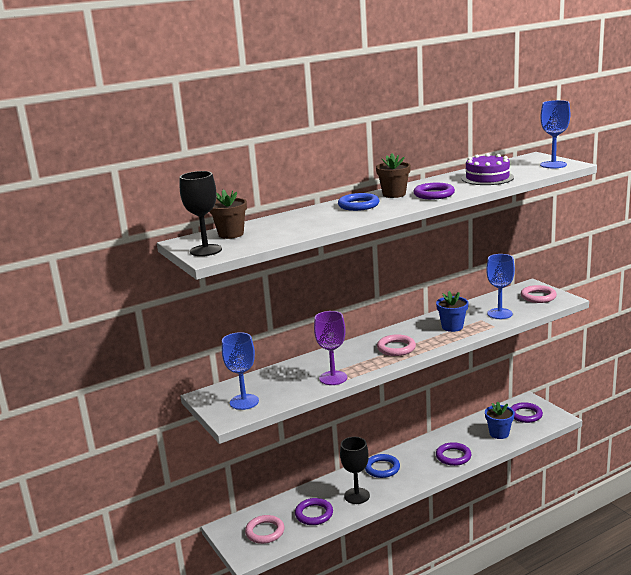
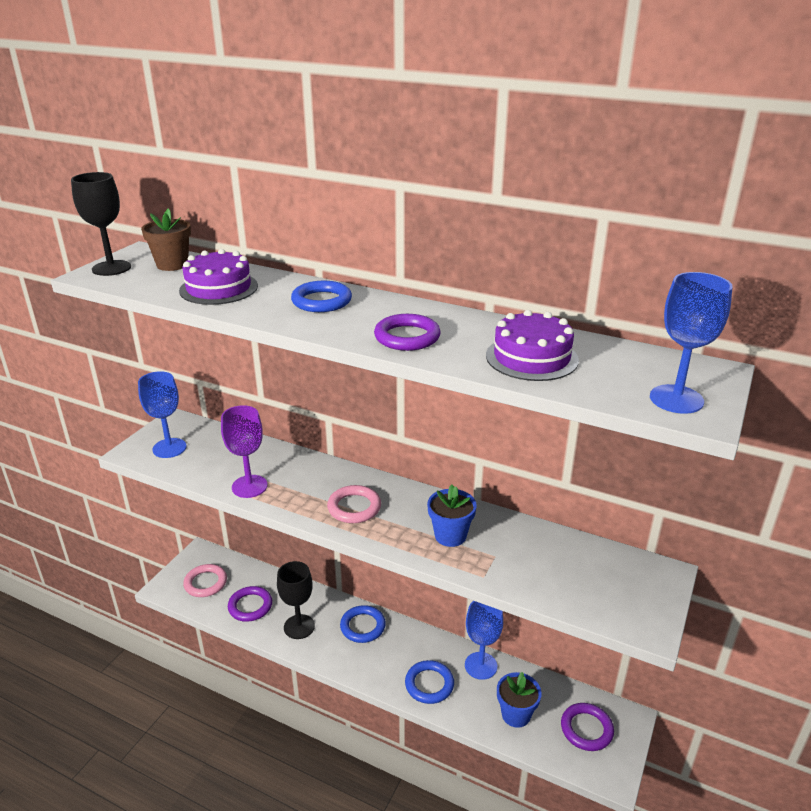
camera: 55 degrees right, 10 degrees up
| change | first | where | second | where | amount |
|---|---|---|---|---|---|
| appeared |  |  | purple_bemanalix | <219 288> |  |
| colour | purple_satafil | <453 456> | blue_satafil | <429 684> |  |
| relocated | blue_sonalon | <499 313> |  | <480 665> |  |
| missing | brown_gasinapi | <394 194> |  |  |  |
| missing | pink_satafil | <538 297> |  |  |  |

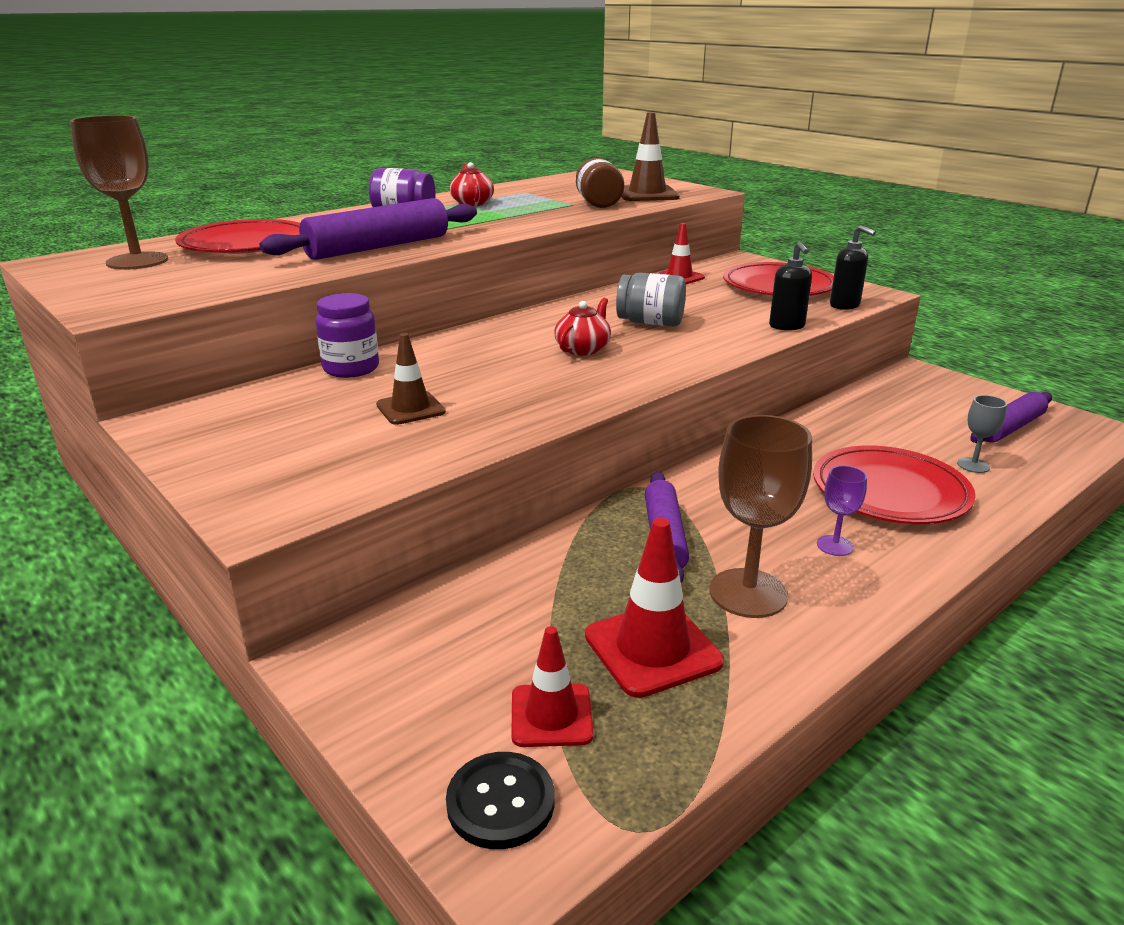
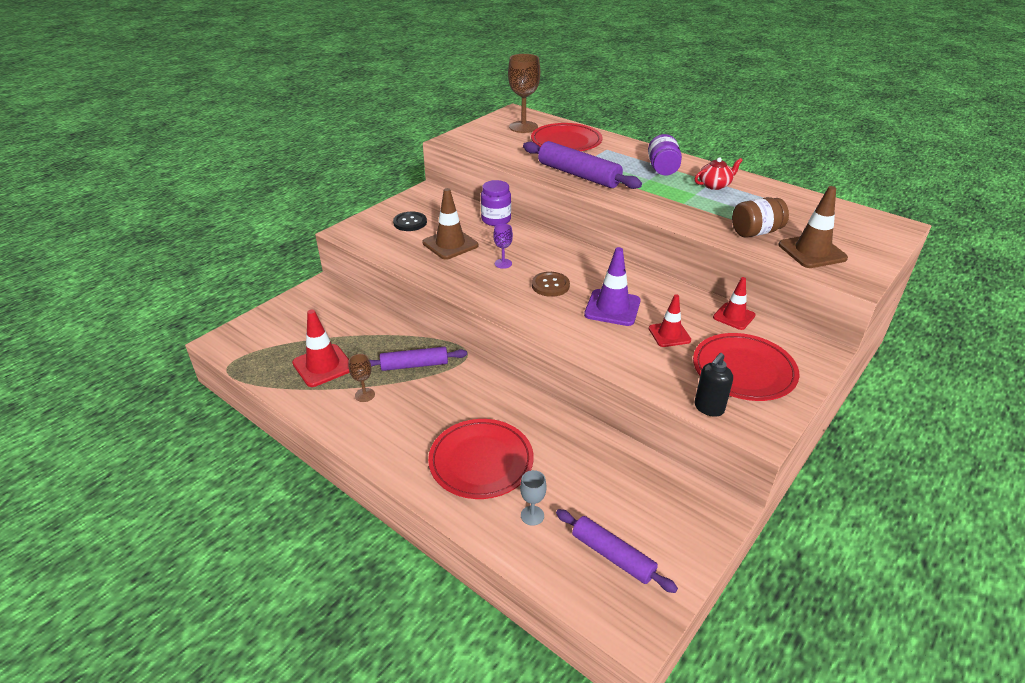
camera: 80 degrees right, 10 degrees up
| change | first | where | second | where | amount |
|---|---|---|---|---|---|
| size | brown_sonalon | <748 593> |  | <365 395> | x0.50 |
| relocated | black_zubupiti | <500 802> |  | <410 222> |  |
| size | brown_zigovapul | <410 408> |  | <450 244> | x1.52 |
| relocated | purple_sonalon | <835 545> |  | <503 263> |  |
| exchanged | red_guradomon | <583 349> | brown_zubupiti | <550 285> |  |
| exchanged | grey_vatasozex | <650 323> | purple_zigovapul | <612 308> |  |
| relocated | red_zigovapul | <551 715> |  | <669 334> |  |
| missing | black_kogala | <787 326> |  |  |  |

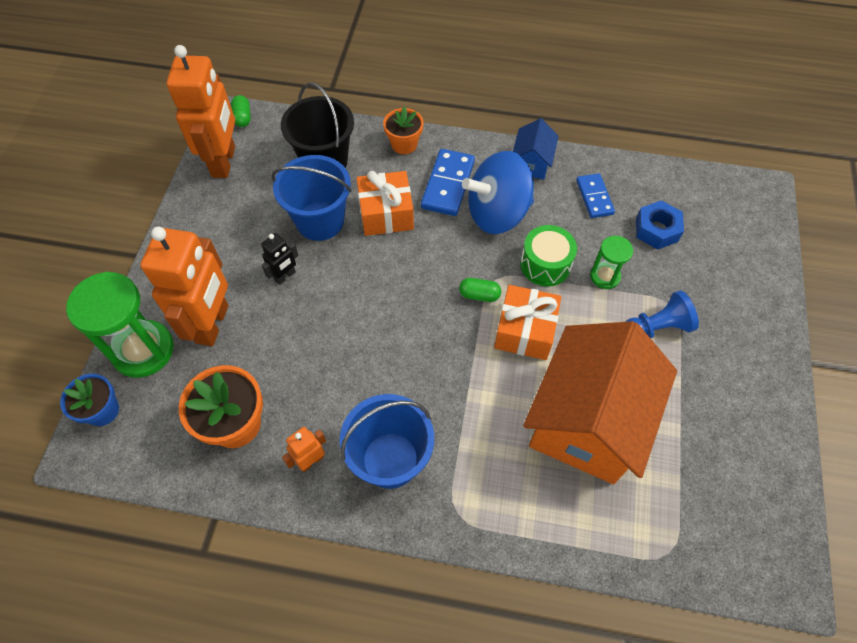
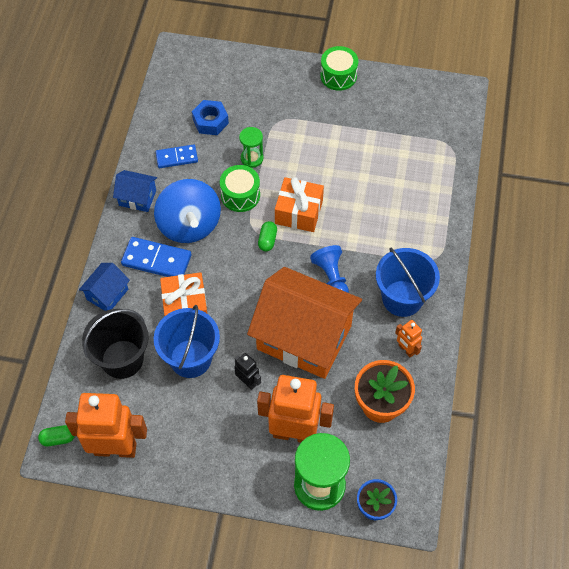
camera: 90 degrees left, 0 degrees up
| change | first | where | second | where | amount |
|---|---|---|---|---|---|
| exchanged | orange_gasinapi | <404 144> | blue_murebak | <107 294> |  |
| relocated | orange_murebak | <587 421> |  | <304 337> |  |
| relocated | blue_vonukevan | <656 328> |  | <331 277> |  |
| appeared |  |  | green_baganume | <338 76> |  |

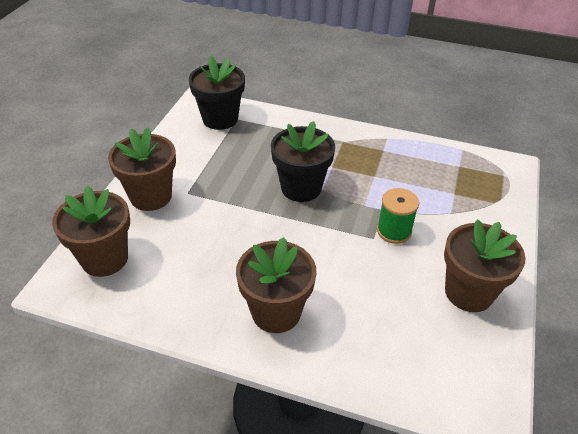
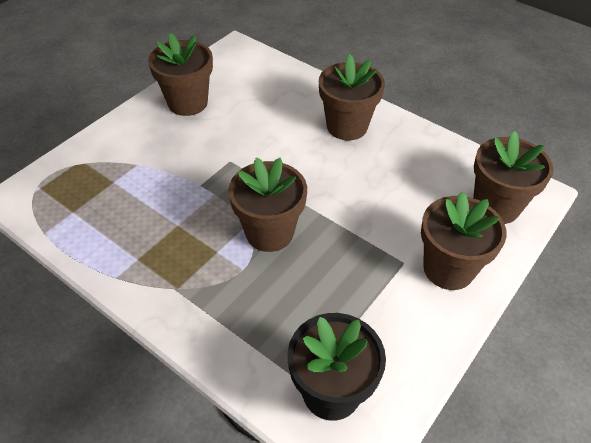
camera: 160 degrees left, 5 degrees up
| change | first | where | second | where | amount |
|---|---|---|---|---|---|
| colour | black_gasinapi | <301 188> | brown_gasinapi | <269 232> |  |
| missing | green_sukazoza | <394 231> |  |  |  |

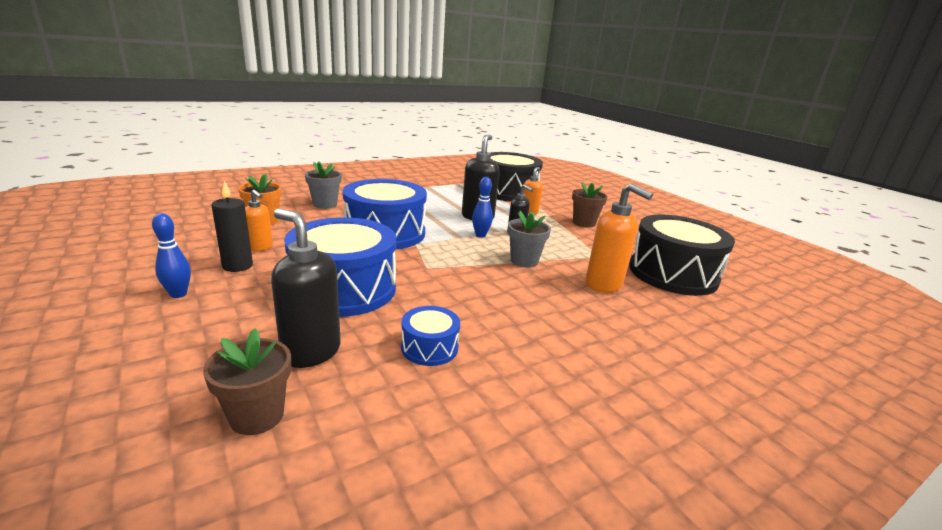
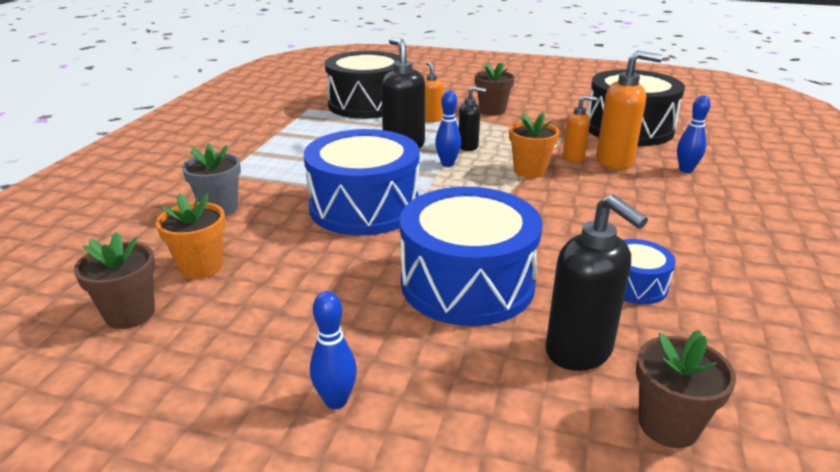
camera: 40 degrees left, 5 degrees up
| change | first | where | second | where | amount |
|---|---|---|---|---|---|
| appeared |  |  | brown_gasinapi | <130 314> |  |
| colour | grey_gasinapi | <524 261> | orange_gasinapi | <530 171> |  |
| spun | black_kogala | <311 352> |  | <579 352> | 120 degrees counterclockwise |
| relocated | orange_kogala | <260 247> |  | <573 157> |  |
| appeared |  |  | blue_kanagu | <686 170> |  |
| missing | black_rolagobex | <237 266> |  |  |  |

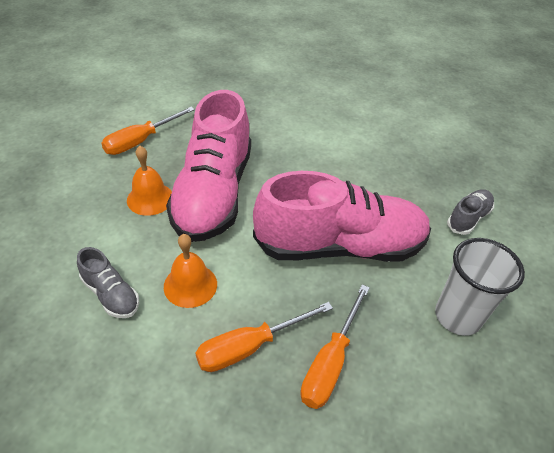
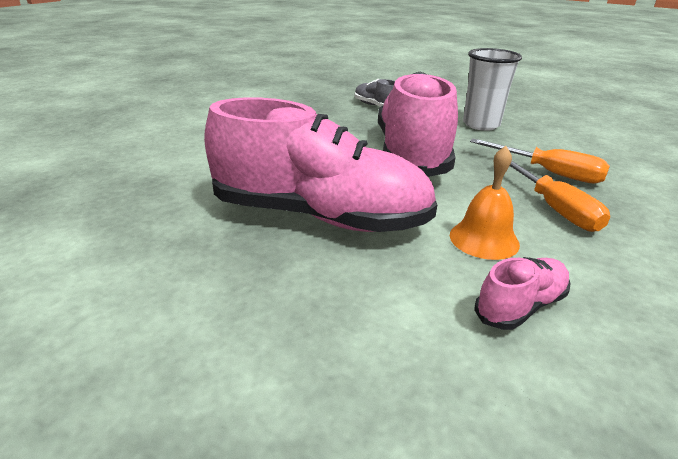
camera: 80 degrees left, 15 degrees down
| change | first | where | second | where | amount |
|---|---|---|---|---|---|
| colour | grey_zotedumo | <111 294> | pink_zotedumo | <520 306> |  |
| missing | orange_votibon | <141 141> |  |  |  |
| missing | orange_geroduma | <150 198> |  |  |  |

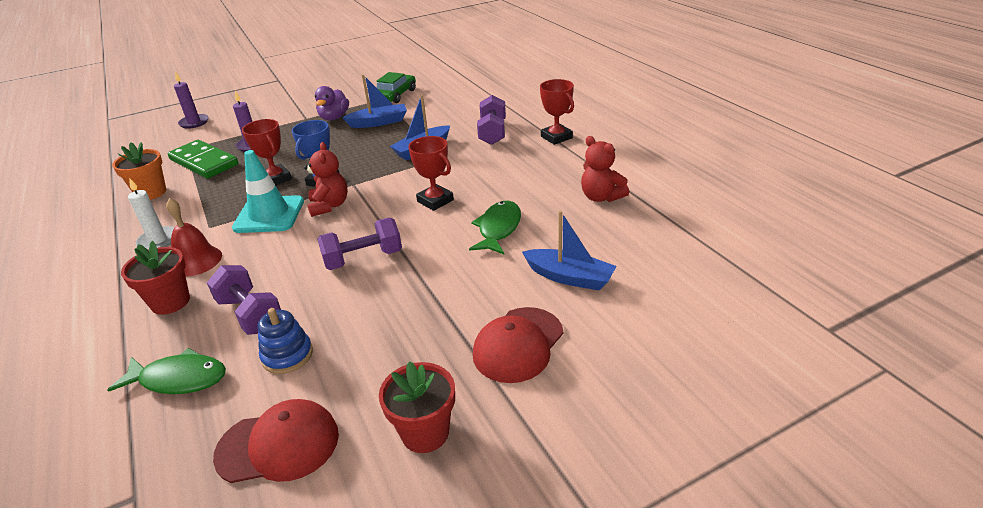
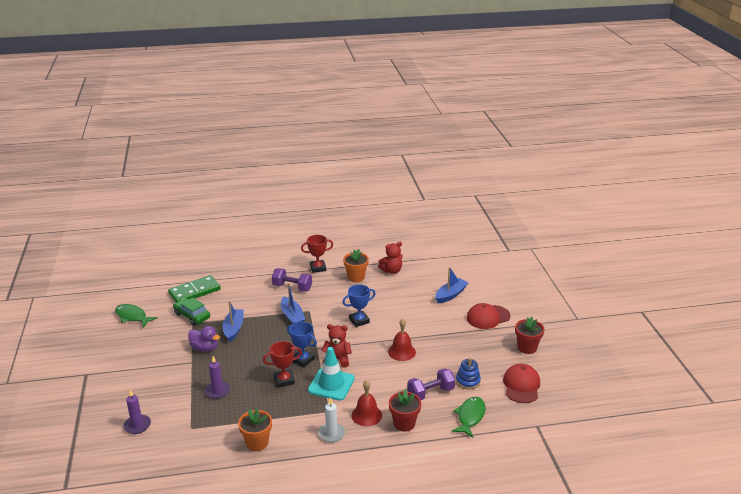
camera: 75 degrees left, 5 degrees down
| change | first | where | second | where | amount |
|---|---|---|---|---|---|
| relocated | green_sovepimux | <498 228> |  | <132 316> |  |
| relocated | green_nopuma | <204 162> |  | <194 292> |  |
| colour | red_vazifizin | <435 201> | blue_vazifizin | <359 321> |  |
| appeared |  |  | orange_gasinapi | <356 277> |  |
| exchanged | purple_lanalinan | <363 259> | red_geroduma | <401 352> |  |
| spun | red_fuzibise | <518 344> |  | <488 317> | 105 degrees clockwise |

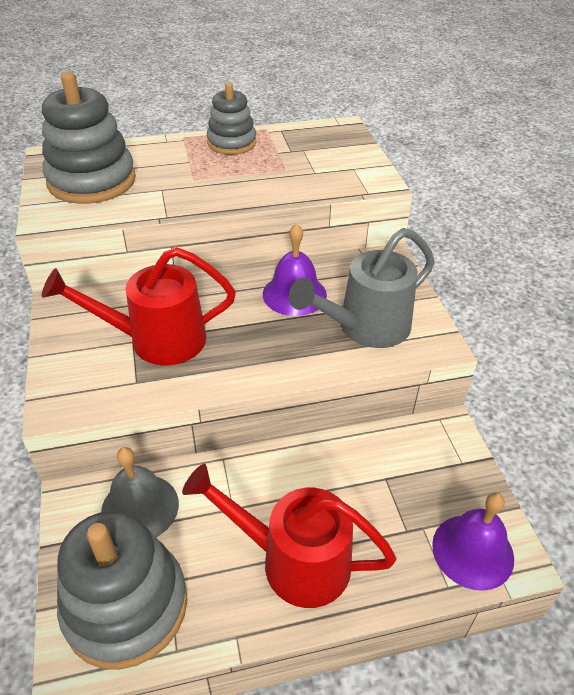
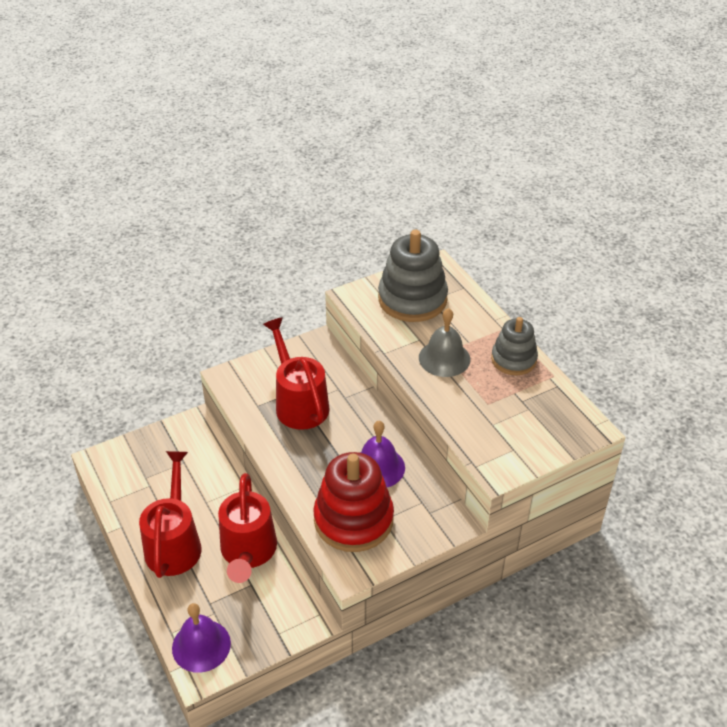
camera: 75 degrees right, 0 degrees up
| change | first | where | second | where | amount |
|---|---|---|---|---|---|
| appeared |  |  | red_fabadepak | <248 553> |  |
| exchanged | grey_fabadepak | <365 328> | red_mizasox | <353 519> |  |
| relocated | grey_geroduma | <140 507> |  | <444 358> |  |
| missing | grey_mizasox | <126 606> |  |  |  |

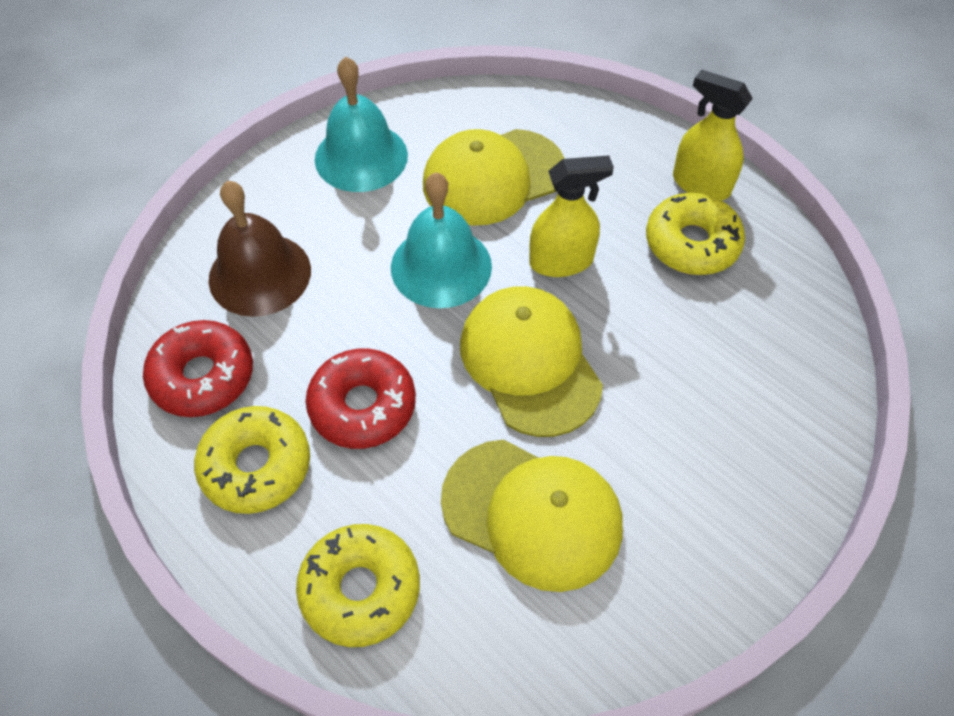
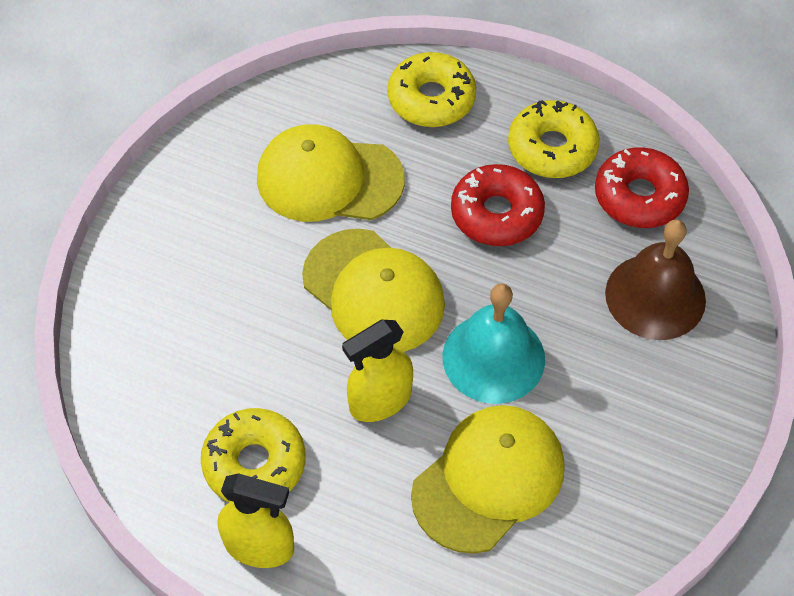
camera: 160 degrees right, 0 degrees up
| change | first | where | second | where | amount |
|---|---|---|---|---|---|
| missing | turquoise_geroduma | <361 157> |  |  |  |

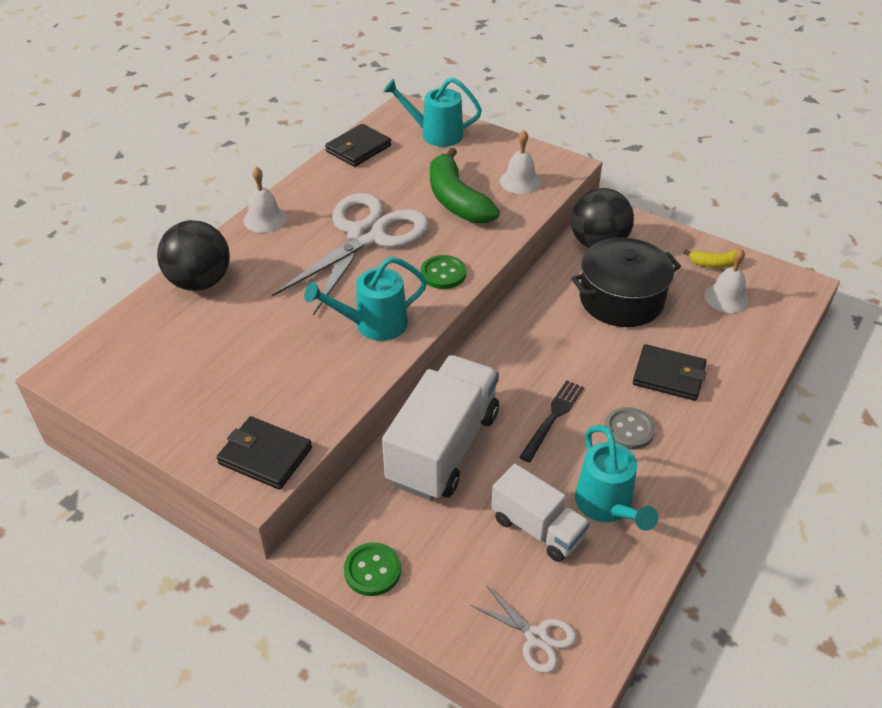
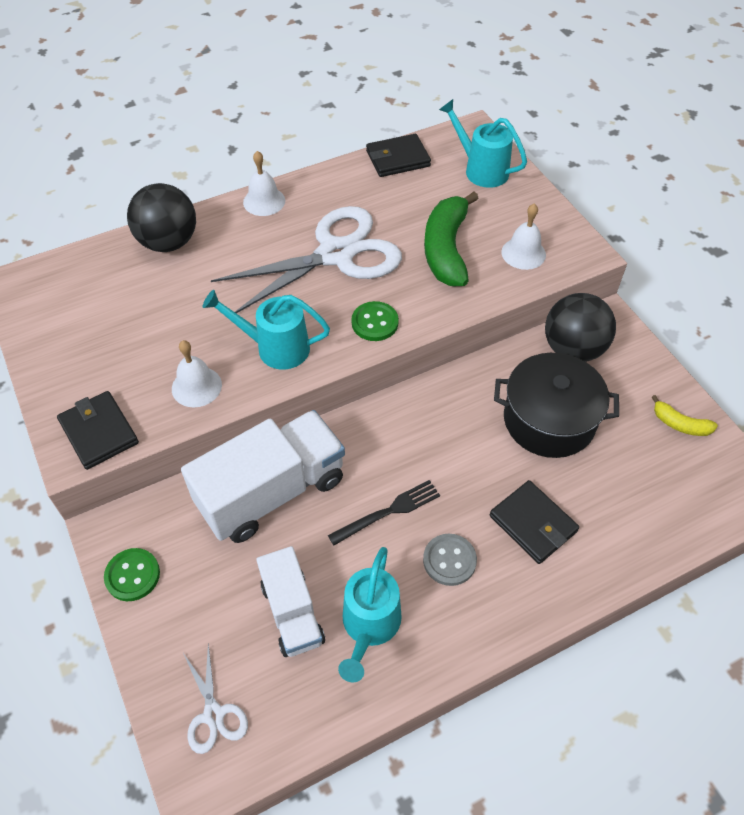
camera: 30 degrees right, 10 degrees up
| change | first | where | second | where | amount |
|---|---|---|---|---|---|
| relocated | white_geroduma | <726 298> |  | <196 386> |  |

